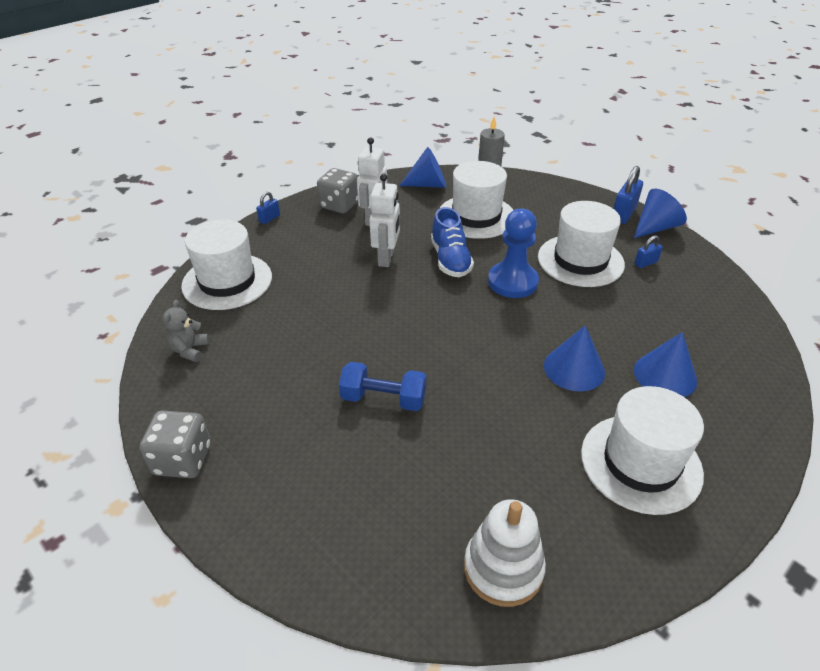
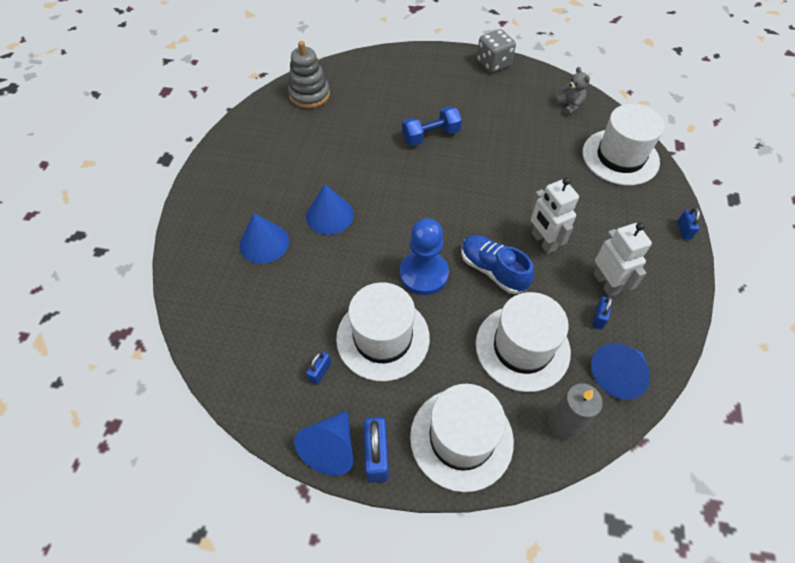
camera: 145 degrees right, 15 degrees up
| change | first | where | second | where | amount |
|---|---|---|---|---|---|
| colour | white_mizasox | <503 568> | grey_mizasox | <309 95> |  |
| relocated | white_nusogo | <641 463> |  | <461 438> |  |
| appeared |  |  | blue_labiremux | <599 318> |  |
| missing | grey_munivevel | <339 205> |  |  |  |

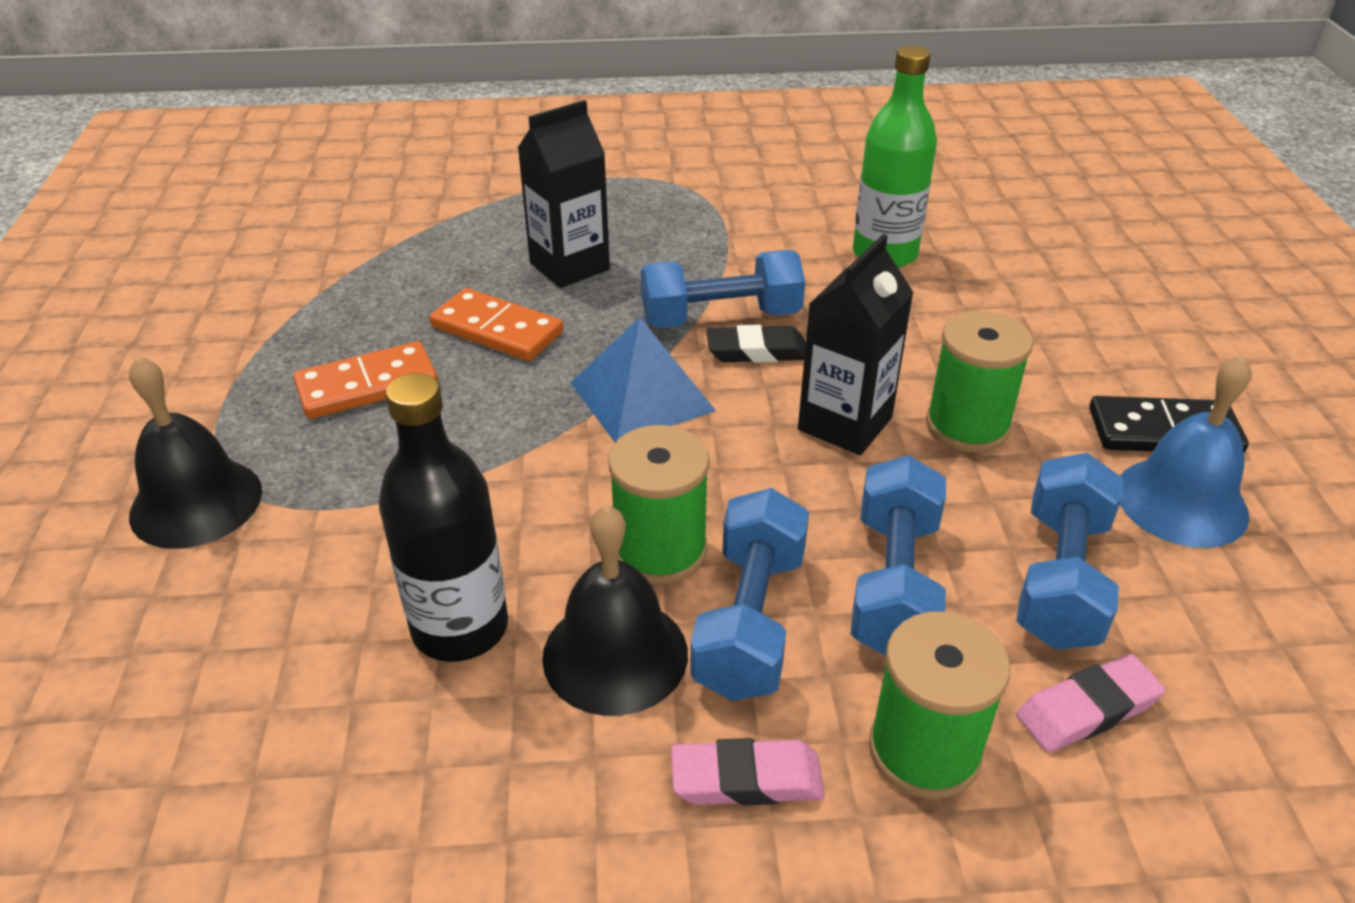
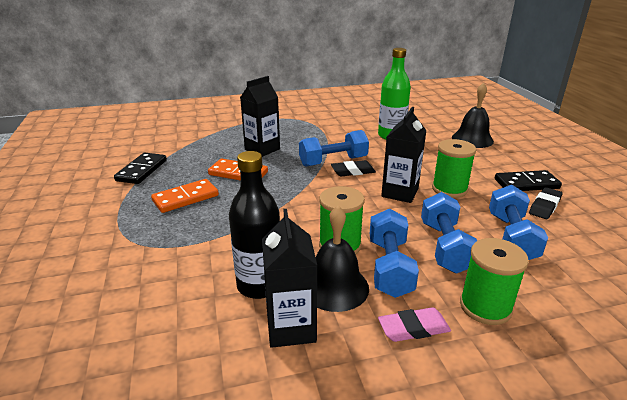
camera: 10 degrees left, 10 degrees down
| change | first | where | second | where | amount |
|---|---|---|---|---|---|
| appeared |  |  | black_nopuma | <141 170> |  |
| appeared |  |  | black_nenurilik | <291 328> |  |
| relocated | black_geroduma | <196 502> |  | <472 139> |  |
| exchanged | blue_geroduma | <1181 501> | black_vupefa | <544 206> |  |
| missing | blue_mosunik | <641 396> |  |  |  |
| missing | pink_vupefa | <1087 709> |  |  |  |

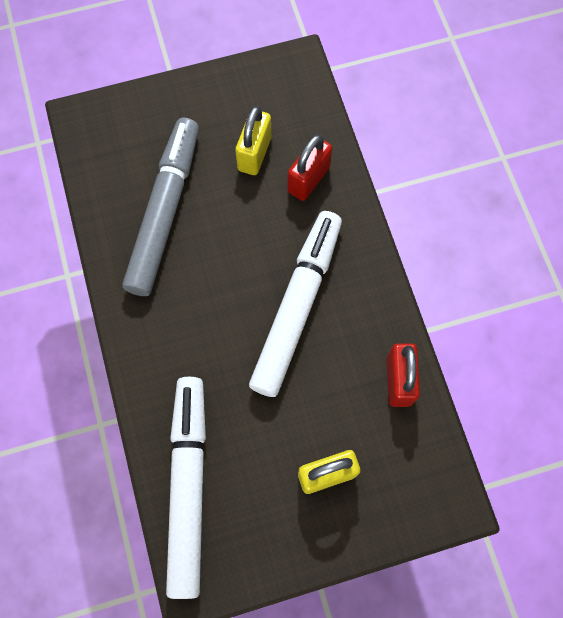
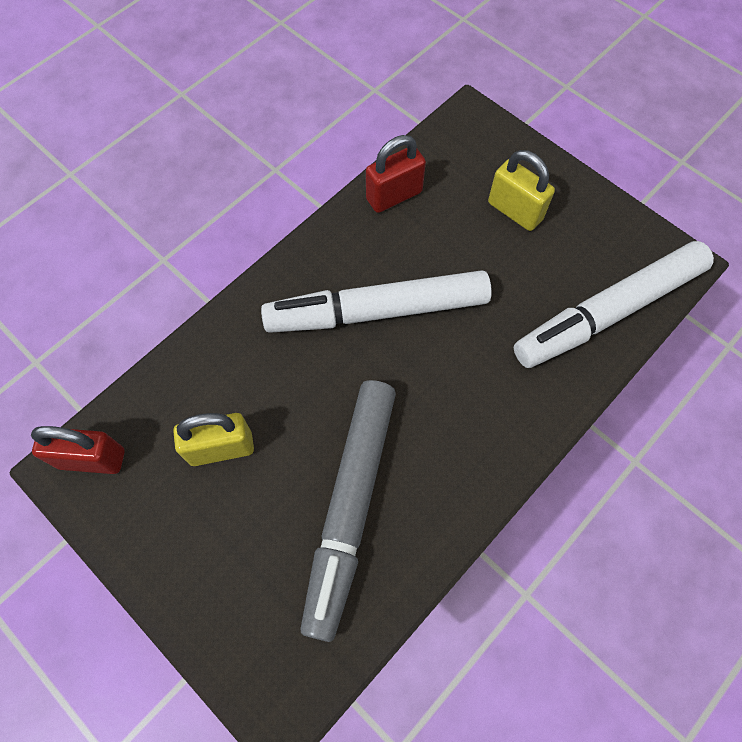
camera: 120 degrees left, 5 degrees down
| change | first | where | second | where | amount |
|---|---|---|---|---|---|
| relocated | red_labiremux | <308 179> |  | <92 459> |  |
| spun | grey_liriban | <165 211> |  | <350 506> | 60 degrees counterclockwise |

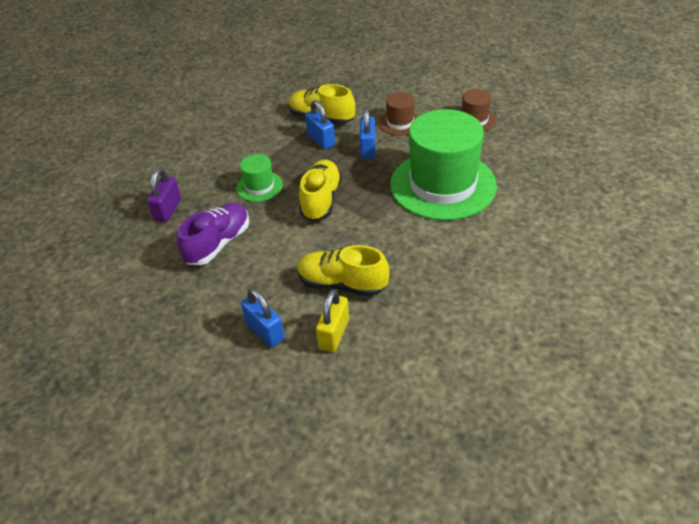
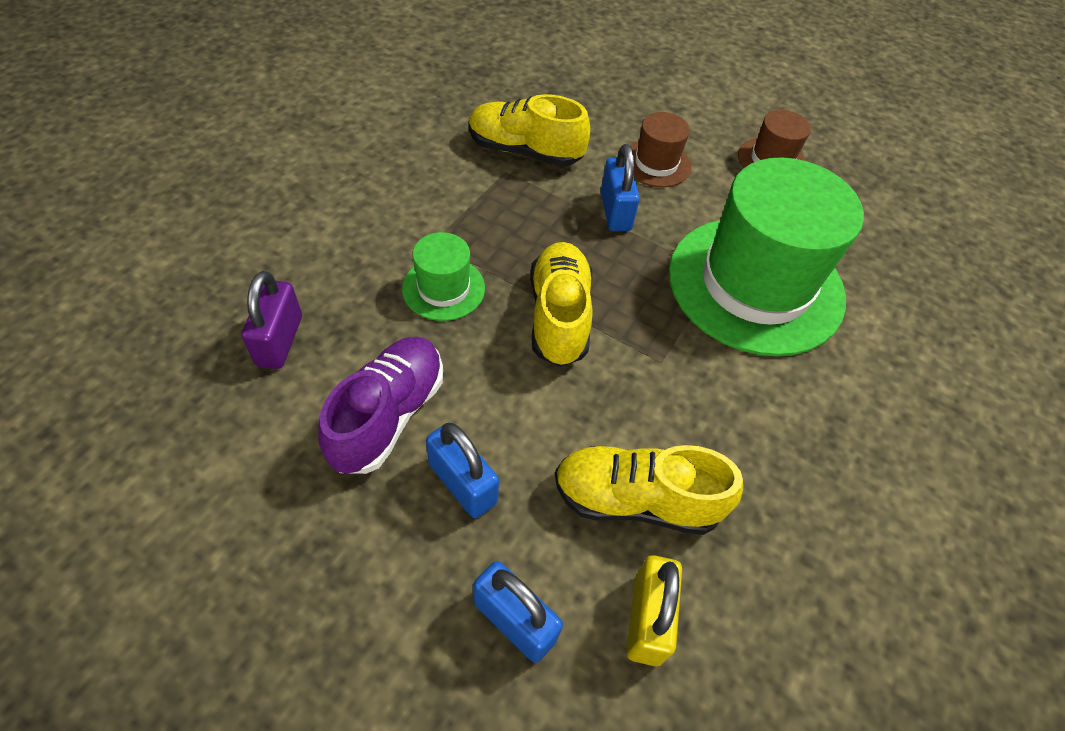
camera: 15 degrees left, 10 degrees up
| change | first | where | second | where | amount |
|---|---|---|---|---|---|
| relocated | blue_labiremux | <321 140> |  | <463 483> |  |

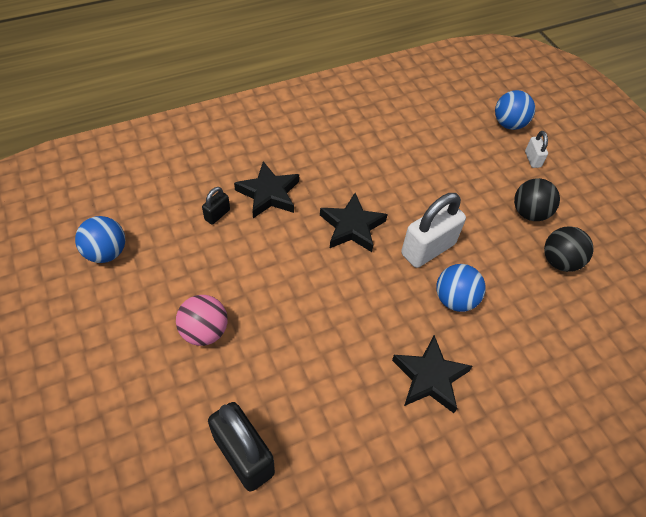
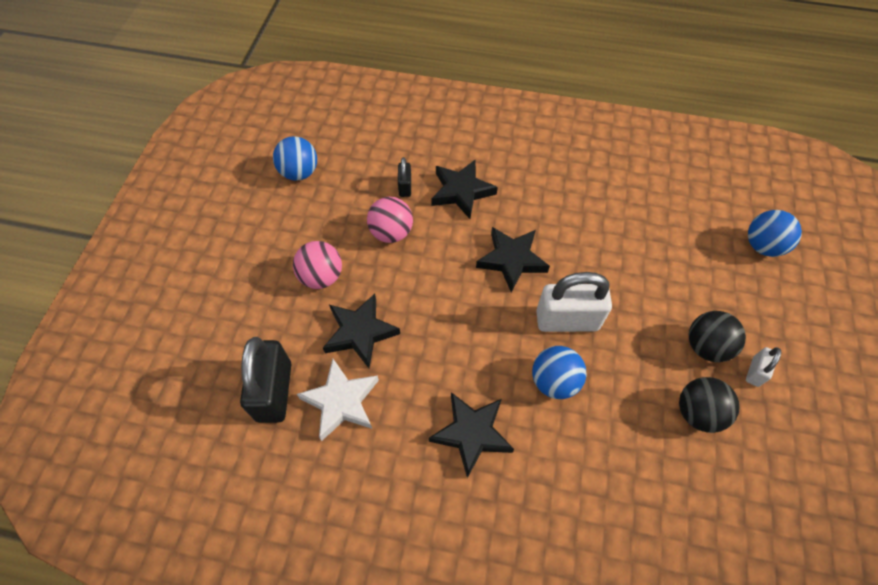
camera: 40 degrees right, 5 degrees up
| change | first | where | second | where | amount |
|---|---|---|---|---|---|
| appeared |  |  | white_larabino | <341 401> |  |
| appeared |  |  | black_larabino | <360 332> |  |
| appeared |  |  | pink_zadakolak | <391 233> |  |
| spun | black_labiremux | <217 214> |  | <405 187> | 75 degrees counterclockwise |
| relocated | white_labiremux | <532 159> |  | <755 372> |  |

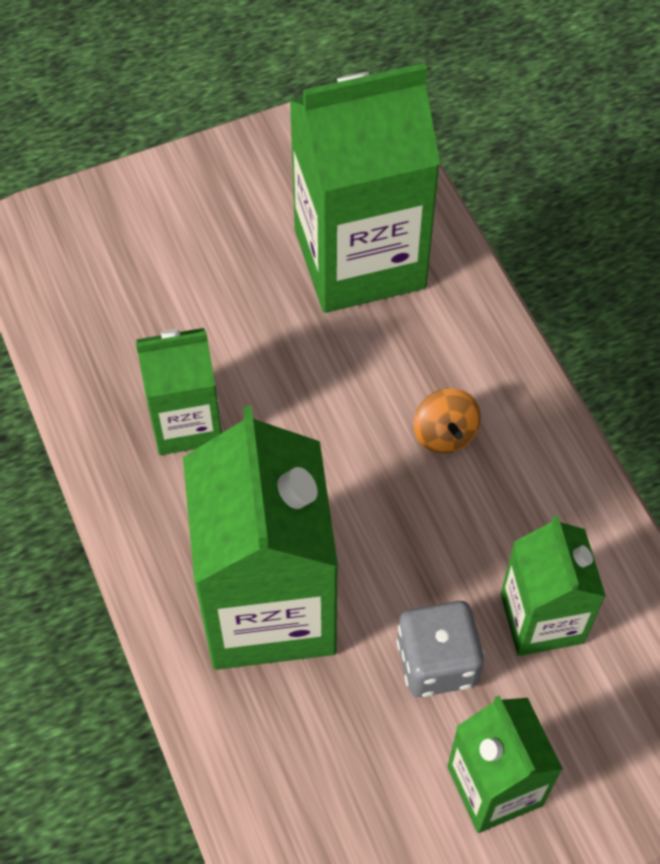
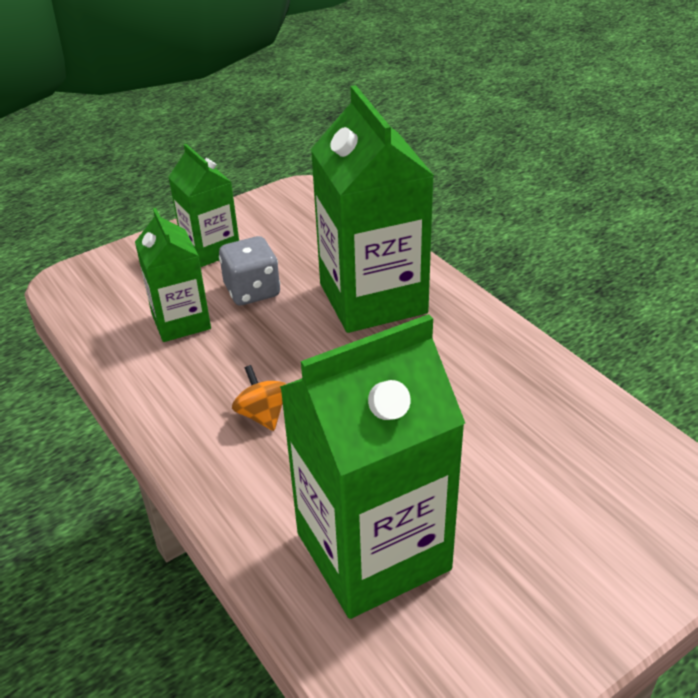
camera: 170 degrees right, 20 degrees down
| change | first | where | second | where | amount |
|---|---|---|---|---|---|
| missing | green_nenurilik | <186 422> |  |  |  |

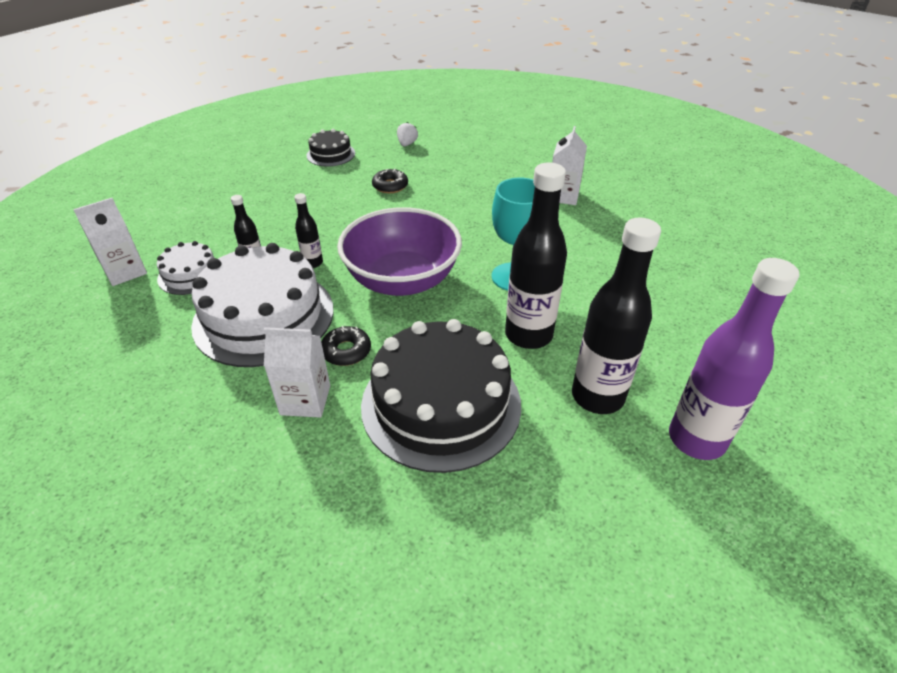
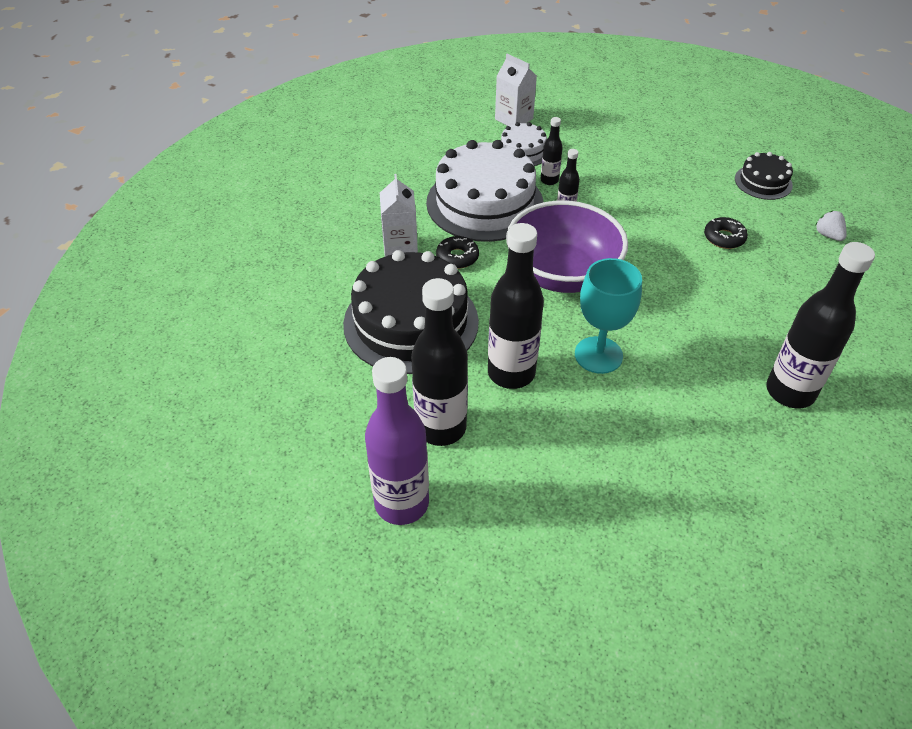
camera: 80 degrees right, 5 degrees up
| change | first | where | second | where | amount |
|---|---|---|---|---|---|
| exchanged | white_nenurilik | <563 196> | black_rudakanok | <790 392> |  |
| spun | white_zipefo | <407 144> |  | <828 235> | 120 degrees counterclockwise |

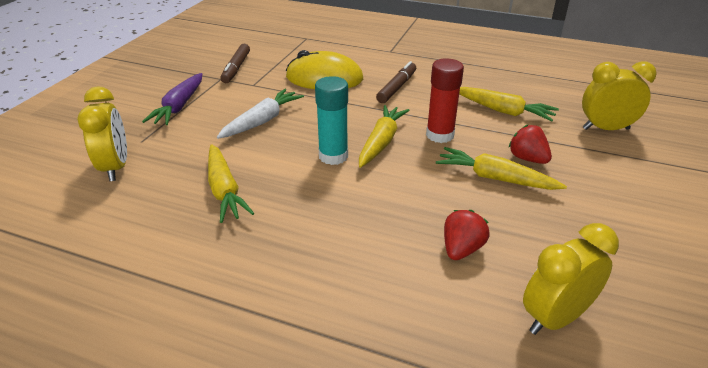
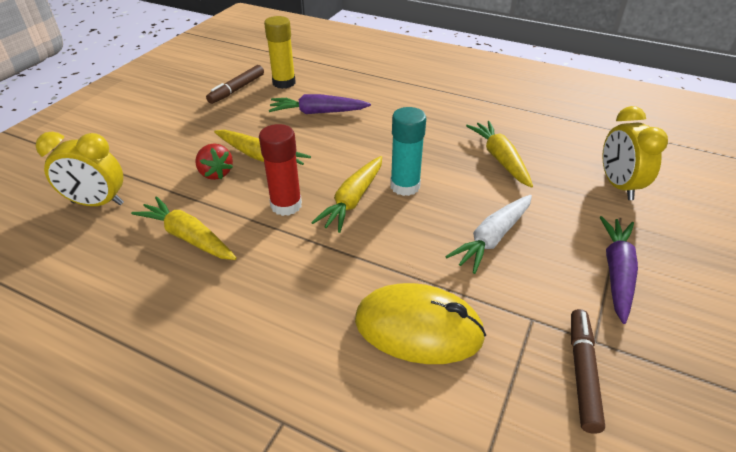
camera: 175 degrees left, 5 degrees up
| change | first | where | second | where | amount |
|---|---|---|---|---|---|
| relocated | brown_liriban | <397 87> |  | <237 89> |  |
| exchanged | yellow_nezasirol | <555 318> | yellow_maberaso | <284 83> |  |
| exchanged | red_zipefo | <461 249> | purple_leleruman | <318 112> |  |

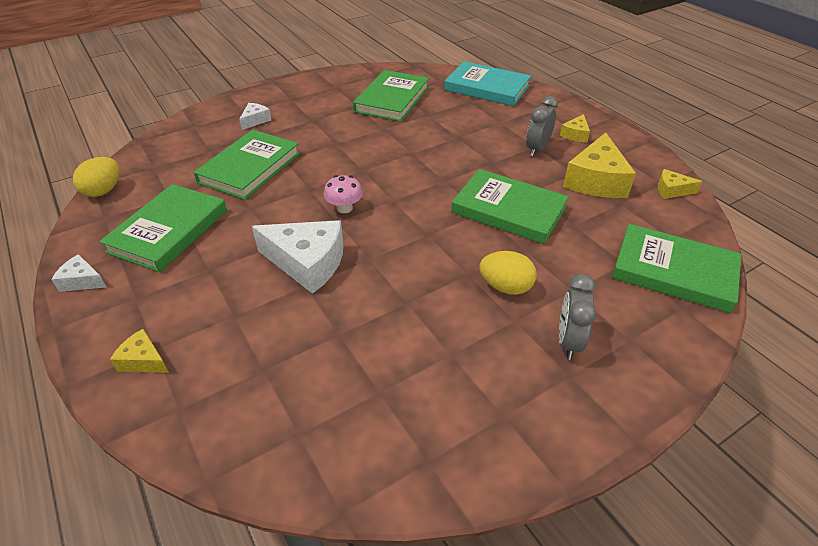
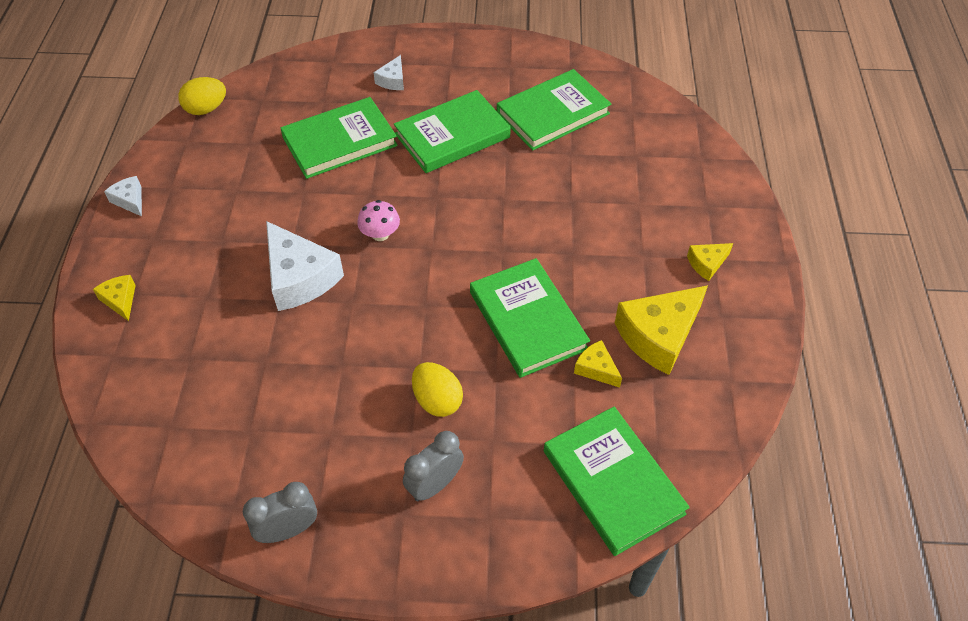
camera: 35 degrees right, 10 degrees up
| change | first | where | second | where | amount |
|---|---|---|---|---|---|
| relocated | grey_nezasirol | <537 149> |  | <288 530> |  |
| spun | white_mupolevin | <255 120> |  | <393 80> | 135 degrees clockwise |
| relocated | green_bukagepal | <168 231> |  | <452 136> |  |
| relocated | yellow_mupolevin | <671 190> |  | <596 369> |  |
| missing | turquoise_bukagepal | <487 88> |  |  |  |

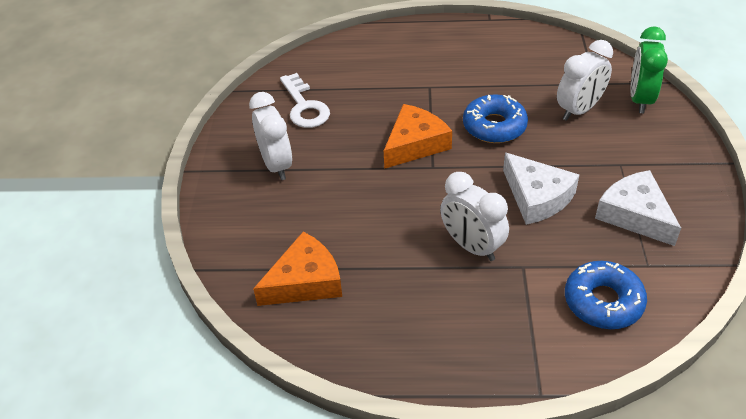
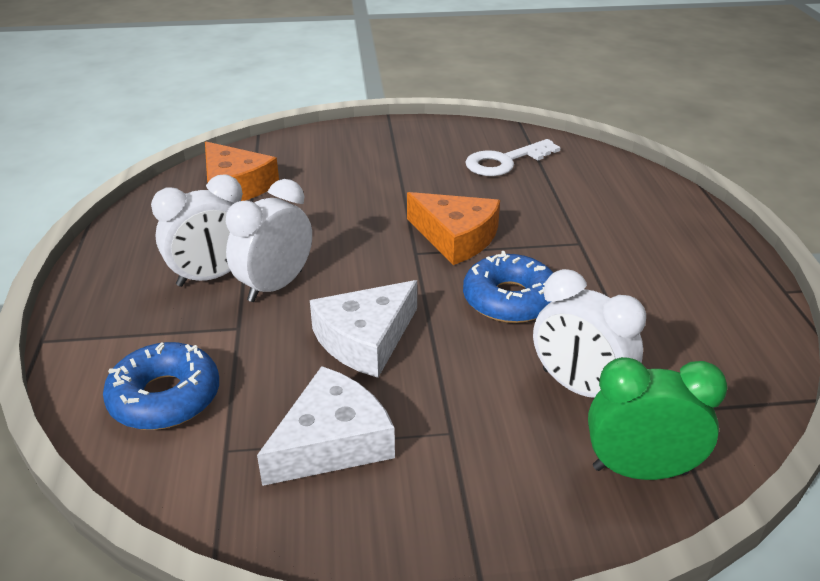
camera: 80 degrees right, 10 degrees down
| change | first | where | second | where | amount |
|---|---|---|---|---|---|
| relocated | white_nezasirol | <276 165> |  | <211 276> |  |

